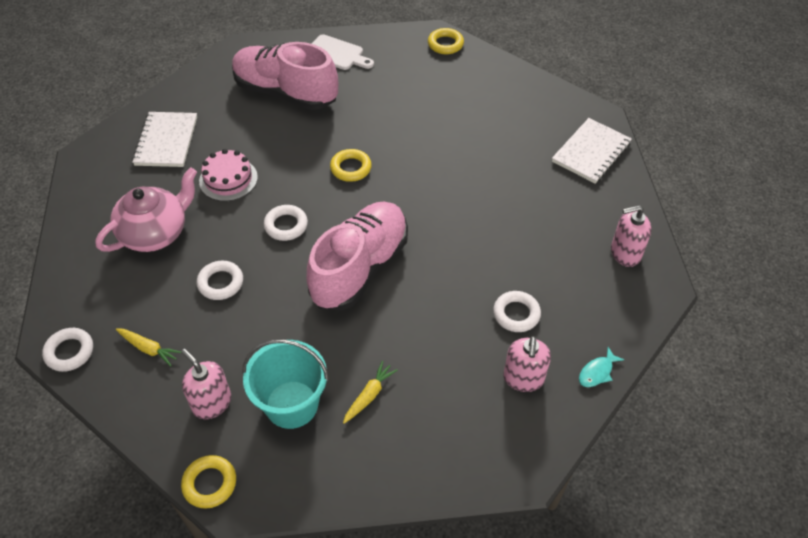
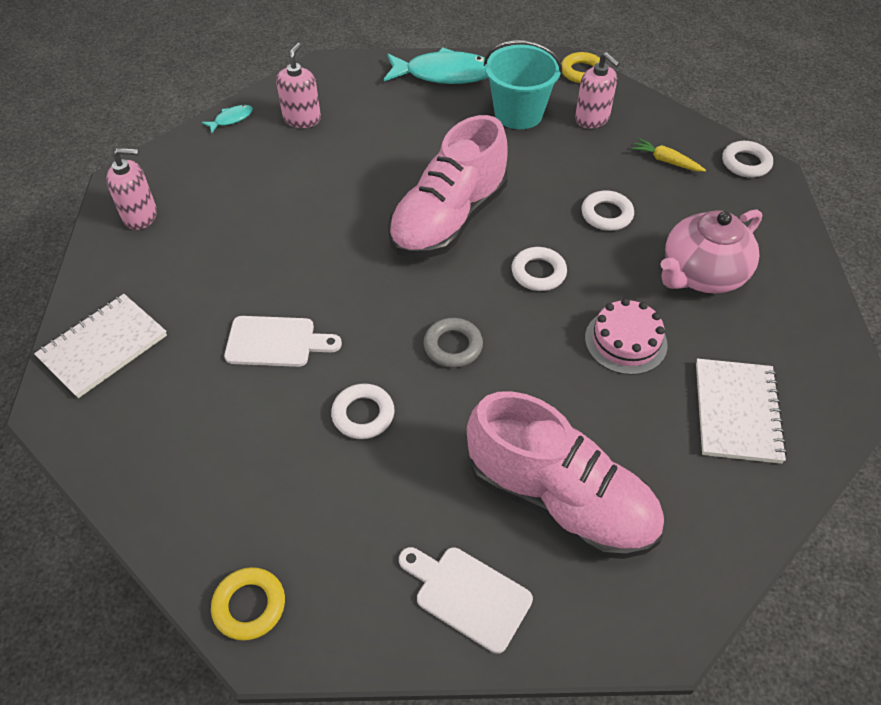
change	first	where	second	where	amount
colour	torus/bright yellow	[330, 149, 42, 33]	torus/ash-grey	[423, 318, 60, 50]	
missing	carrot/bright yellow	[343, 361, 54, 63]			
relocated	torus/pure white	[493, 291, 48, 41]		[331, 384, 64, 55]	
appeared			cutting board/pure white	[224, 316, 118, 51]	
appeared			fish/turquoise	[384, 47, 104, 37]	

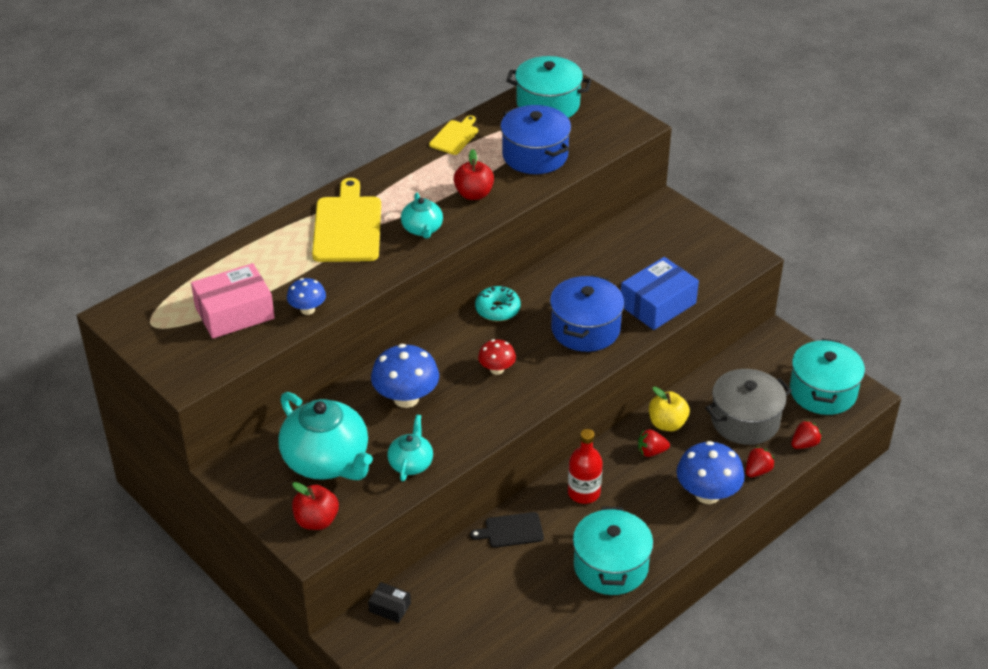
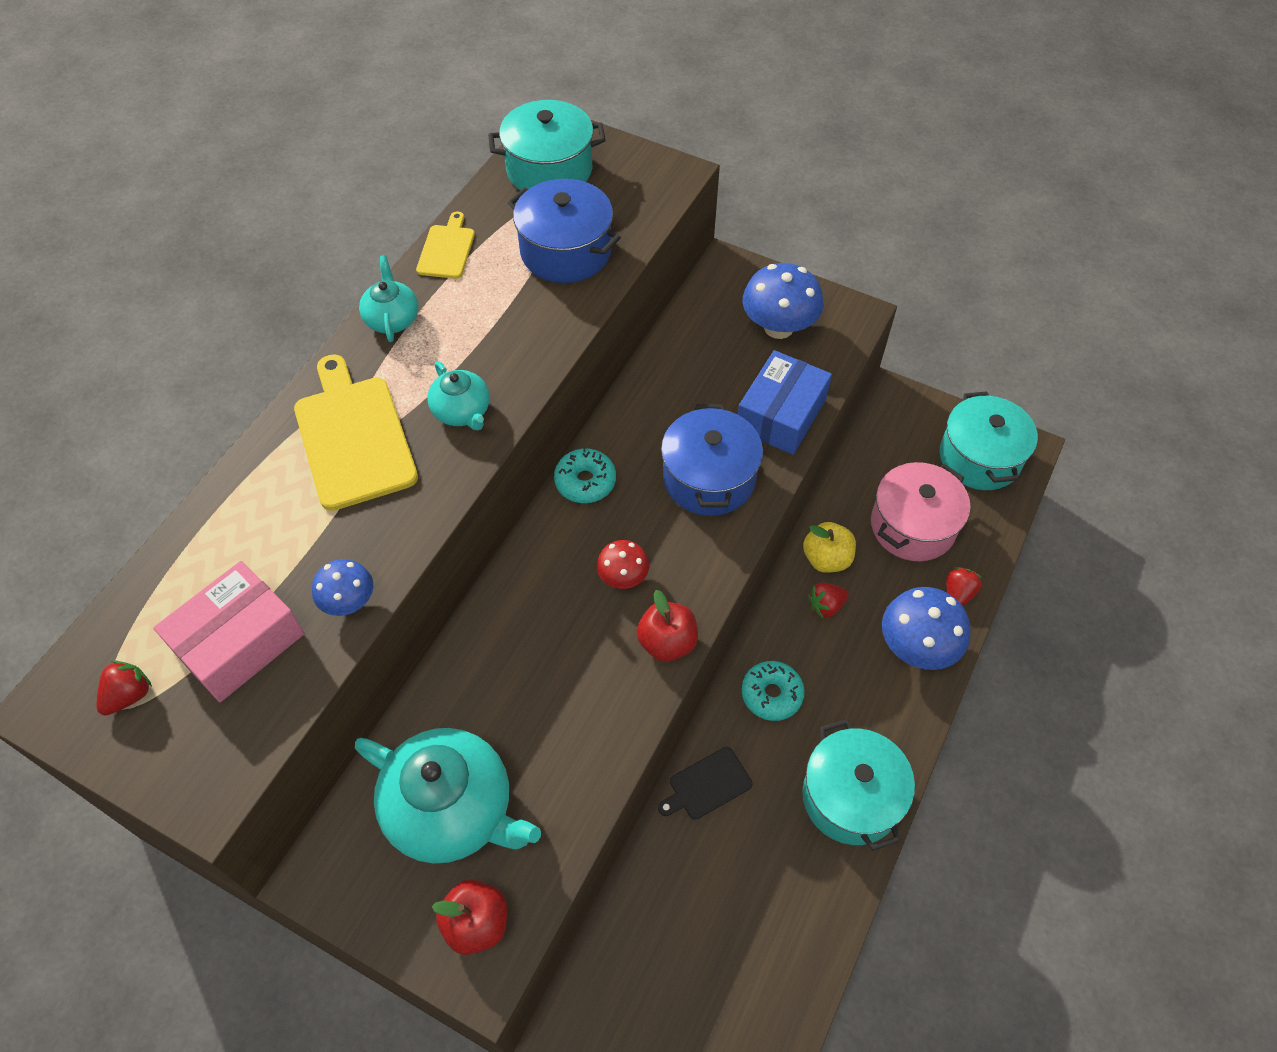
change	first	where	second	where	amount
missing	package/black	[368, 582, 43, 41]			
relocated	toadstool/cobalt	[371, 344, 68, 64]		[743, 263, 80, 76]	
relocated	teapot/turquoise	[387, 415, 46, 66]		[359, 255, 59, 87]	
relocated	apple fruit/scarlet	[453, 149, 41, 51]		[637, 590, 61, 72]	
exchanged	bottle/scarlet	[568, 429, 35, 75]	donut/turquoise	[742, 661, 63, 60]	
colour	cooking pot/ash-grey	[705, 369, 87, 76]	cooking pot/rose-pink	[871, 462, 99, 99]	
relocated	berry/scarlet	[791, 420, 31, 29]		[97, 660, 55, 56]	

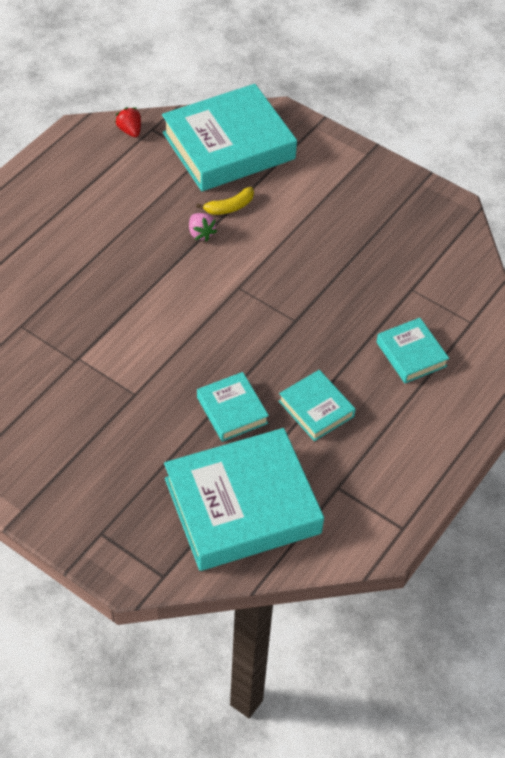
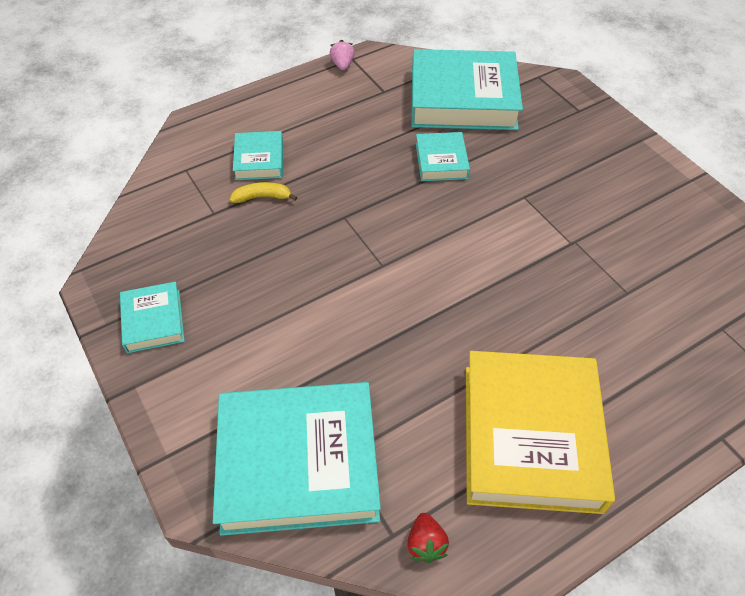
change	first	where	second	where	amount
relocated	berry/rose-pink	[189, 213, 28, 28]		[330, 40, 24, 30]	
relocated	toy banana/bright yellow	[196, 187, 58, 28]		[229, 182, 68, 21]	
relocated	book/turquoise	[279, 370, 77, 71]		[120, 282, 65, 71]	
appeared			book/bright yellow	[466, 351, 149, 163]	

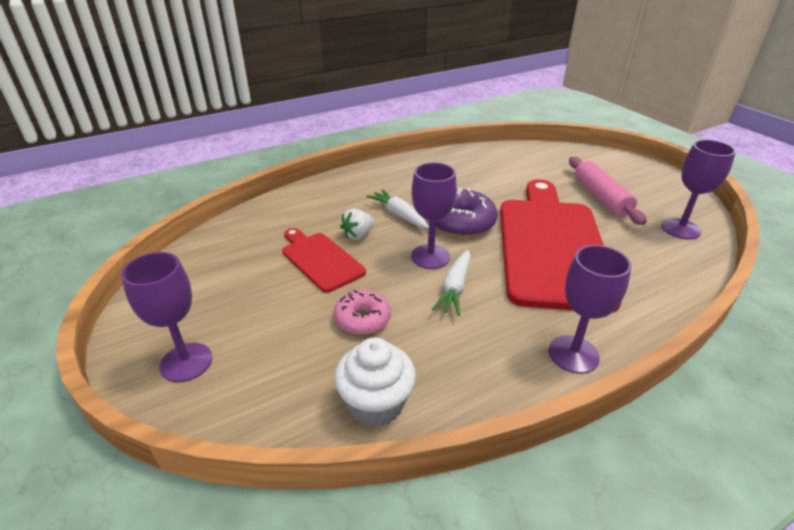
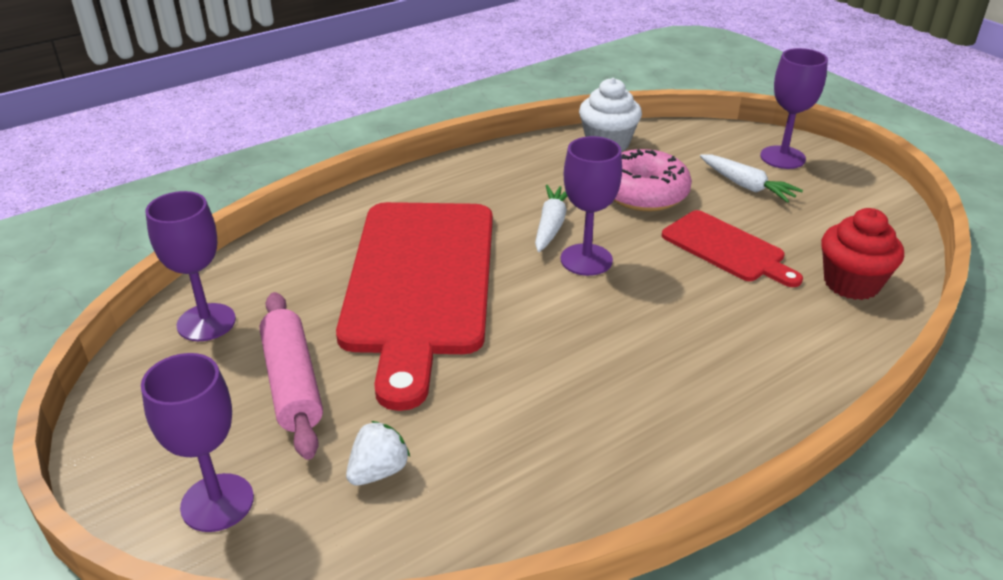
change	first	where	second	where	amount
size	donut/rose-pink	[334, 290, 57, 45]		[614, 149, 78, 62]	x1.55
relocated	berry/pure white	[340, 209, 34, 31]		[346, 421, 64, 65]	
relocated	carrot/pure white	[366, 189, 63, 40]		[700, 154, 103, 49]	
missing	donut/royal purple	[435, 188, 62, 50]			
relocated	wine glass/royal purple	[549, 245, 83, 129]		[141, 353, 113, 179]	
appeared			cupcake/scarlet	[821, 208, 83, 92]	

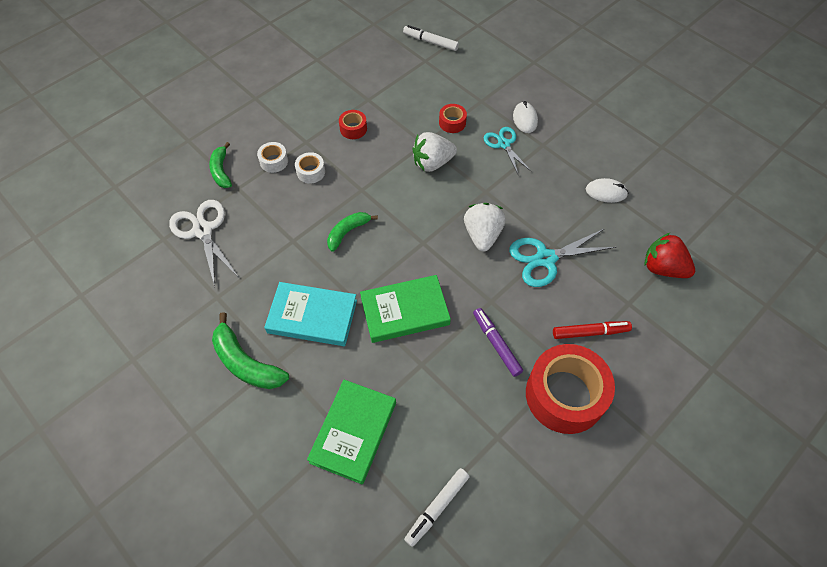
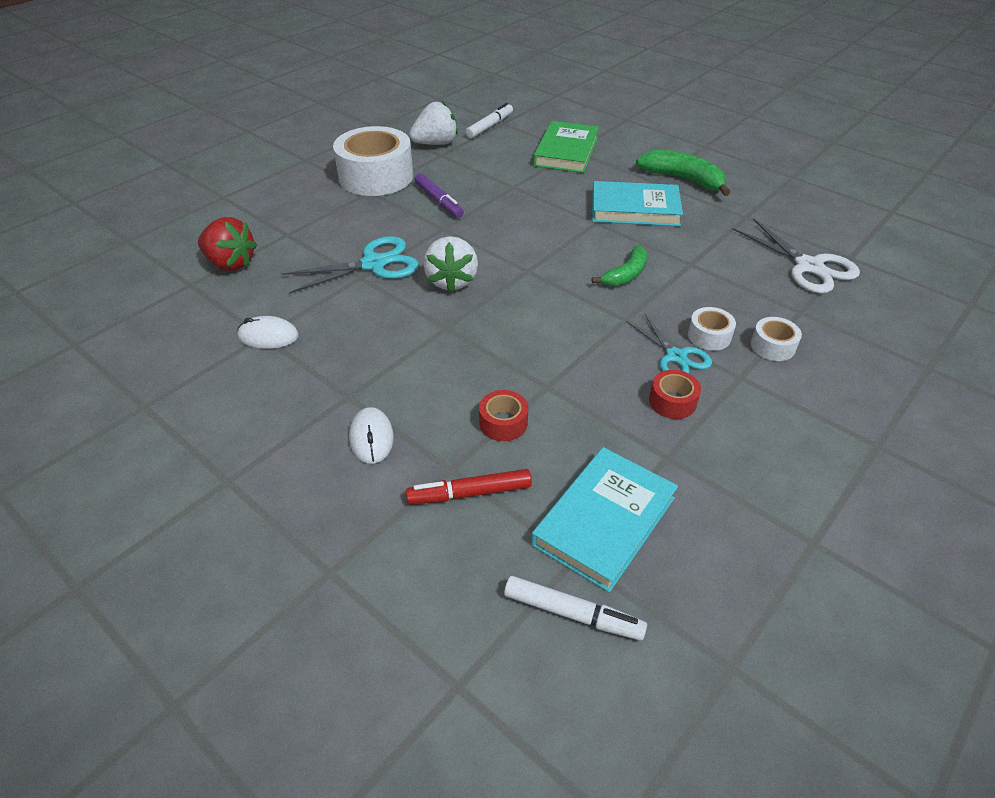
change	first	where	second	where	amount
missing	toy banana/leaf-green	[209, 142, 23, 46]			
missing	book/leaf-green	[360, 275, 91, 68]			
relocated	berry/pure white	[412, 132, 45, 40]		[409, 101, 49, 44]	
relocated	scissors/turquoise	[484, 127, 48, 49]		[627, 314, 85, 59]	
colour	roll of tape/scarlet	[526, 344, 89, 90]	roll of tape/pure white	[333, 126, 80, 70]	
relocated	marker pen/scarlet	[553, 321, 79, 18]		[406, 469, 126, 35]	
appeared			book/turquoise	[531, 447, 147, 146]	

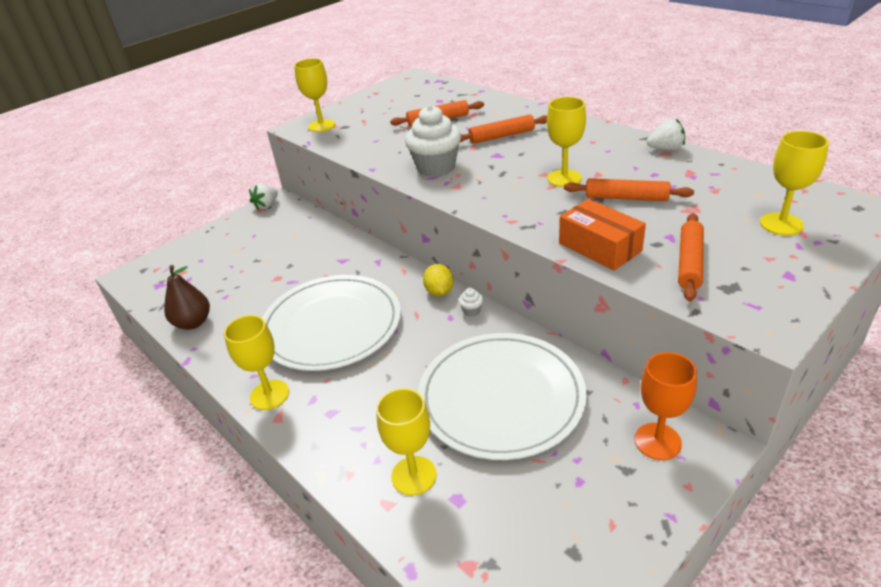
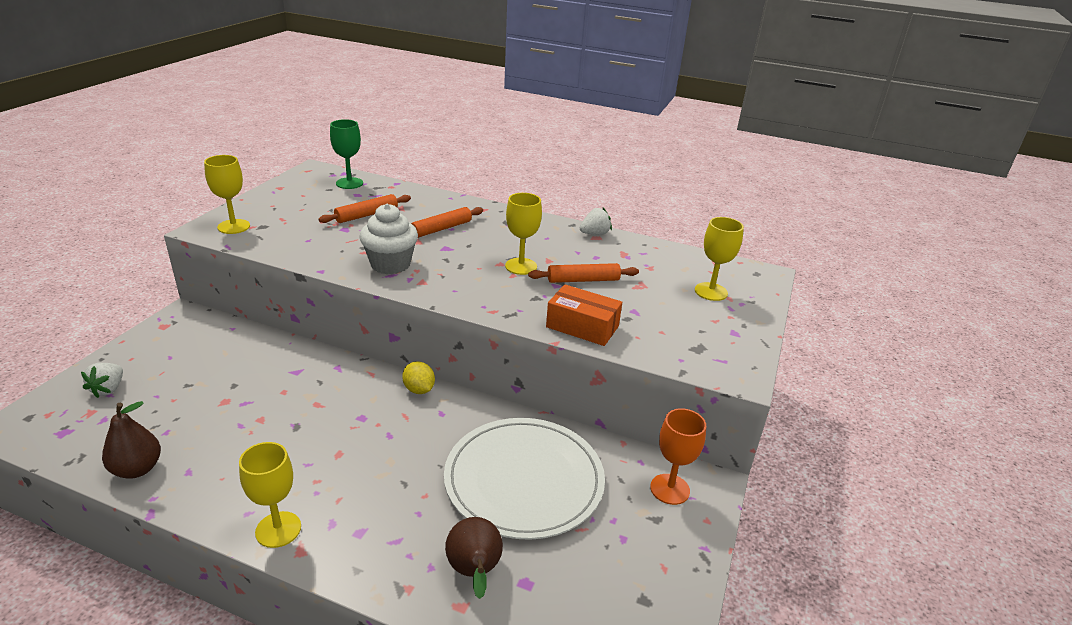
change	first	where	second	where	amount
relocated	berry/pure white	[249, 184, 29, 26]		[81, 363, 42, 35]	
missing	dinner plate/pure white	[262, 275, 139, 96]			
exchanged	wine glass/bright yellow	[376, 388, 61, 107]	pear fruit/russet	[445, 517, 58, 82]	
missing	cupcake/pure white	[459, 288, 24, 29]			
missing	rolling pin/orange	[678, 213, 26, 88]			
appeared			wine glass/leaf-green	[330, 119, 33, 70]	

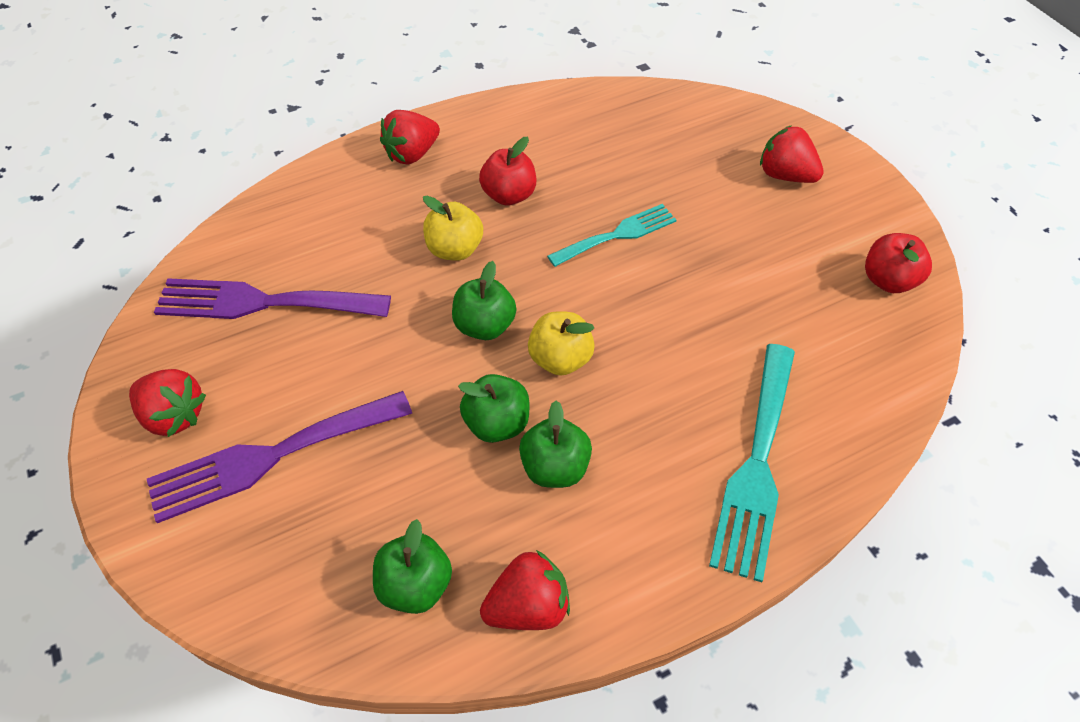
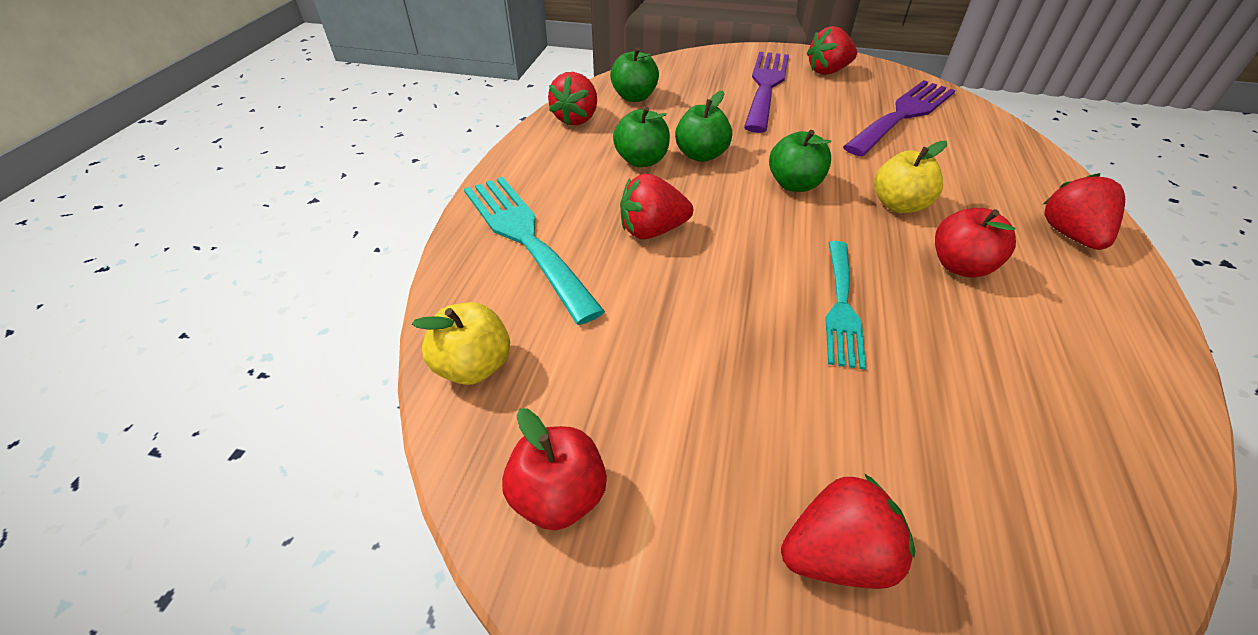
change	first	where	second	where	amount
relocated	apple fruit/bright yellow	[528, 311, 67, 65]		[412, 302, 98, 83]	
appeared			berry/scarlet	[620, 173, 73, 66]	

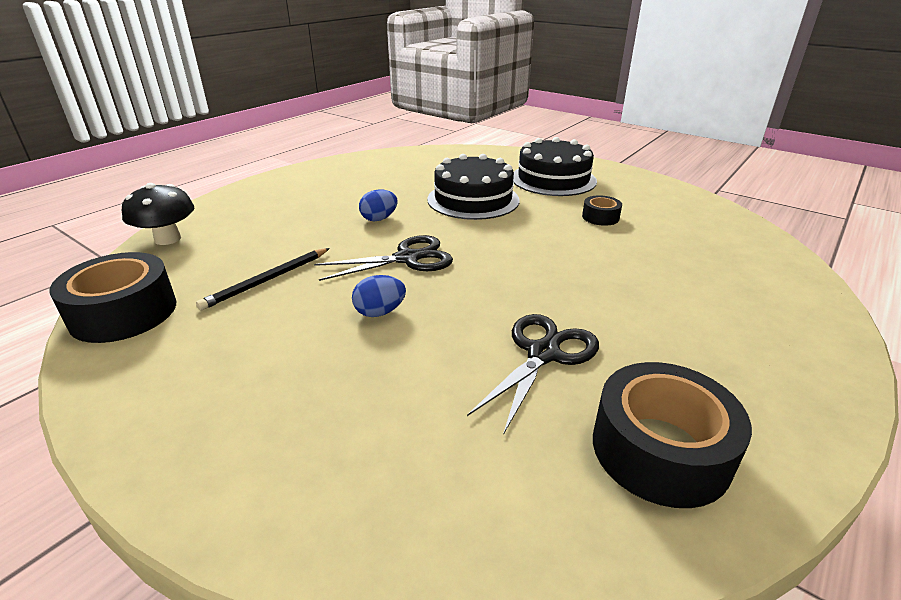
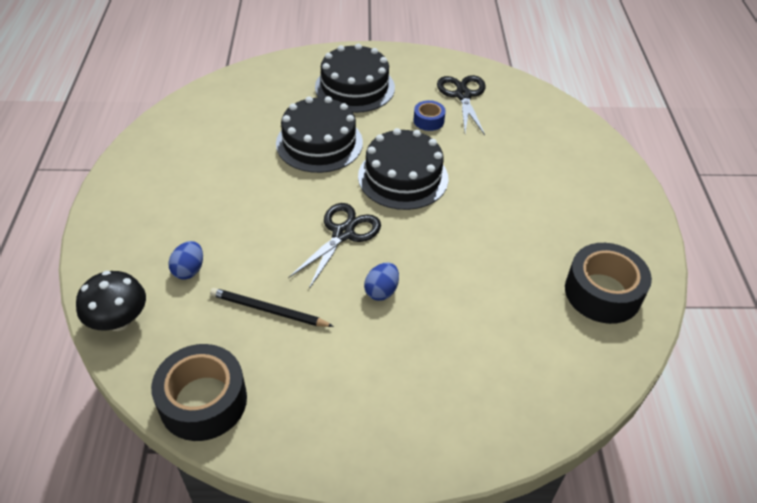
change	first	where	second	where	amount
spun	wooden pencil/black	[196, 248, 134, 62]		[210, 288, 124, 39]	105 degrees clockwise
relocated	egg shape/cobalt	[359, 189, 38, 32]		[169, 241, 34, 39]	
relocated	scissors/black	[467, 314, 132, 121]		[437, 75, 49, 60]	
colour	roll of tape/black	[582, 195, 40, 31]	roll of tape/cobalt	[413, 100, 33, 31]	
appeared			gateau/black	[358, 128, 90, 82]	

